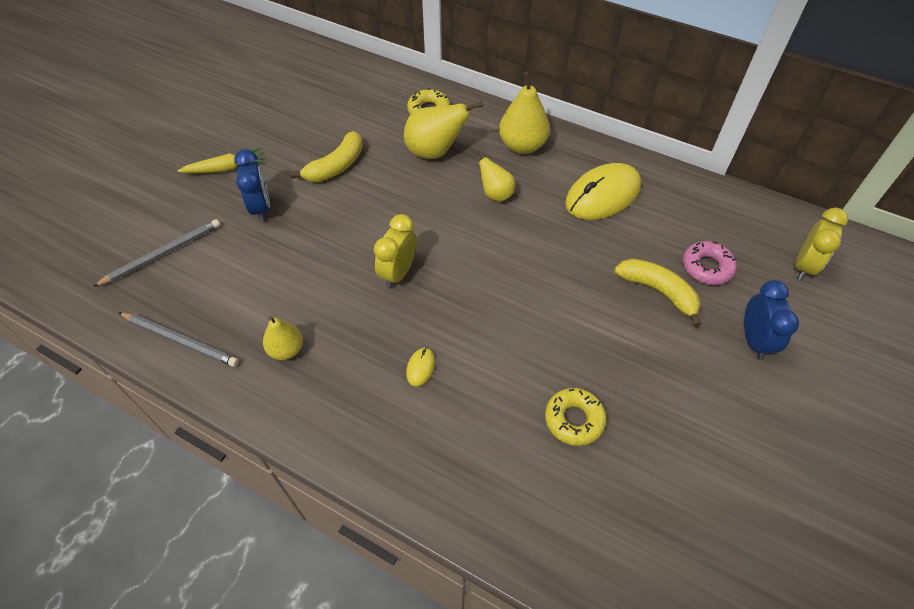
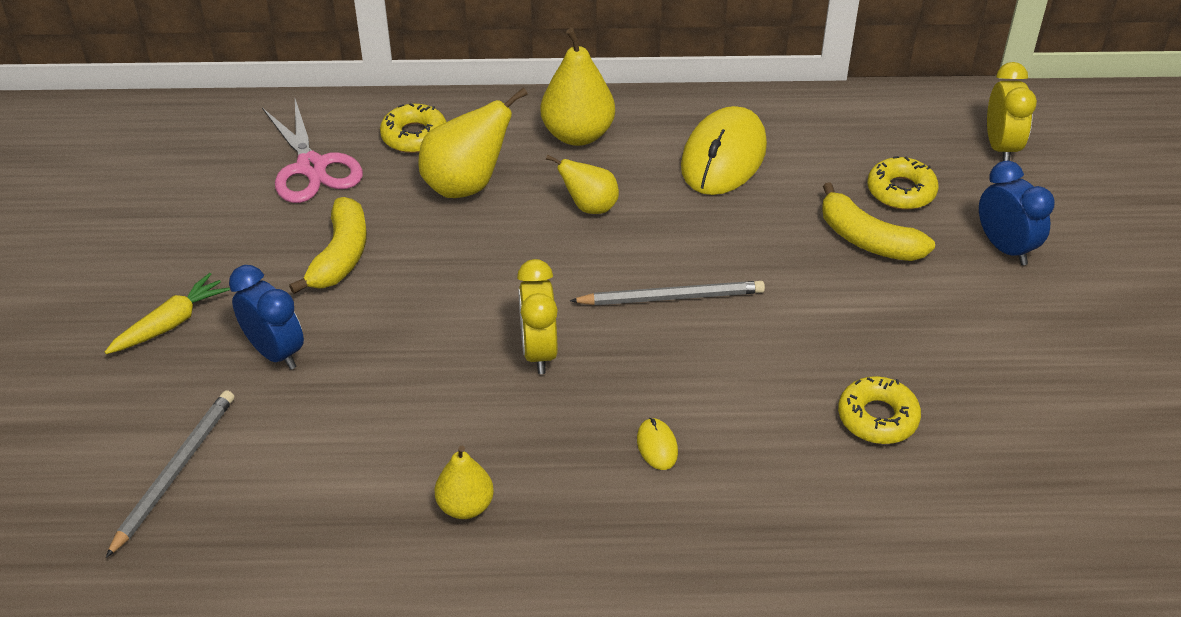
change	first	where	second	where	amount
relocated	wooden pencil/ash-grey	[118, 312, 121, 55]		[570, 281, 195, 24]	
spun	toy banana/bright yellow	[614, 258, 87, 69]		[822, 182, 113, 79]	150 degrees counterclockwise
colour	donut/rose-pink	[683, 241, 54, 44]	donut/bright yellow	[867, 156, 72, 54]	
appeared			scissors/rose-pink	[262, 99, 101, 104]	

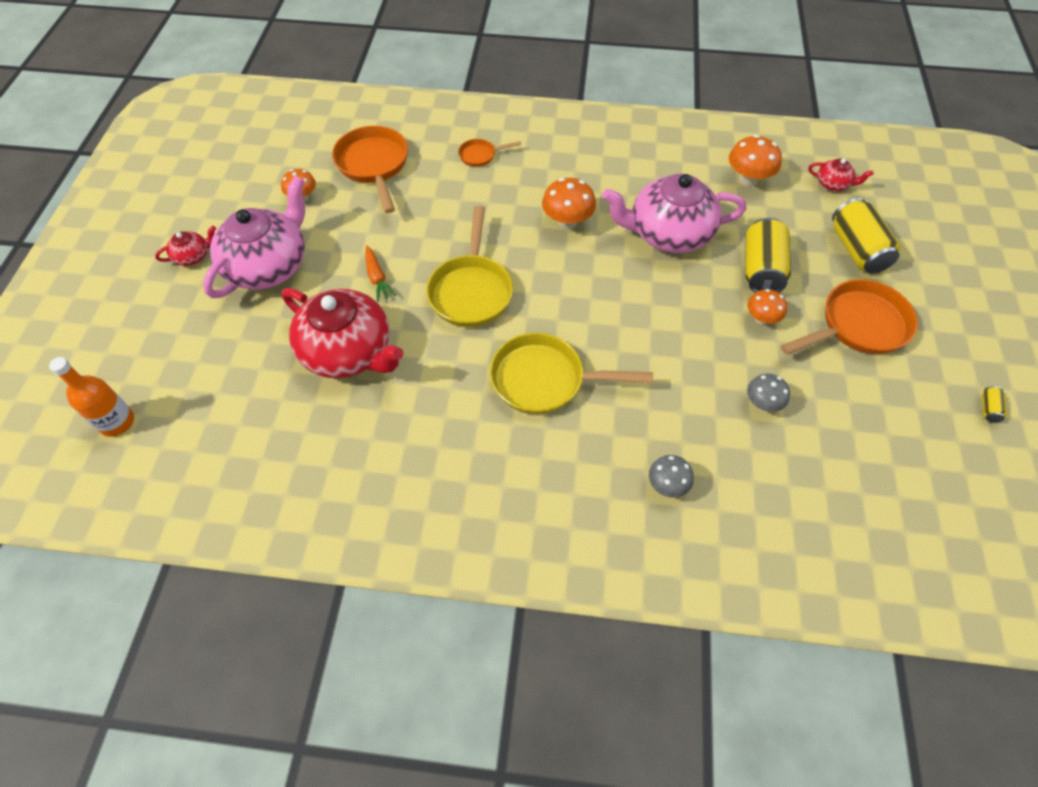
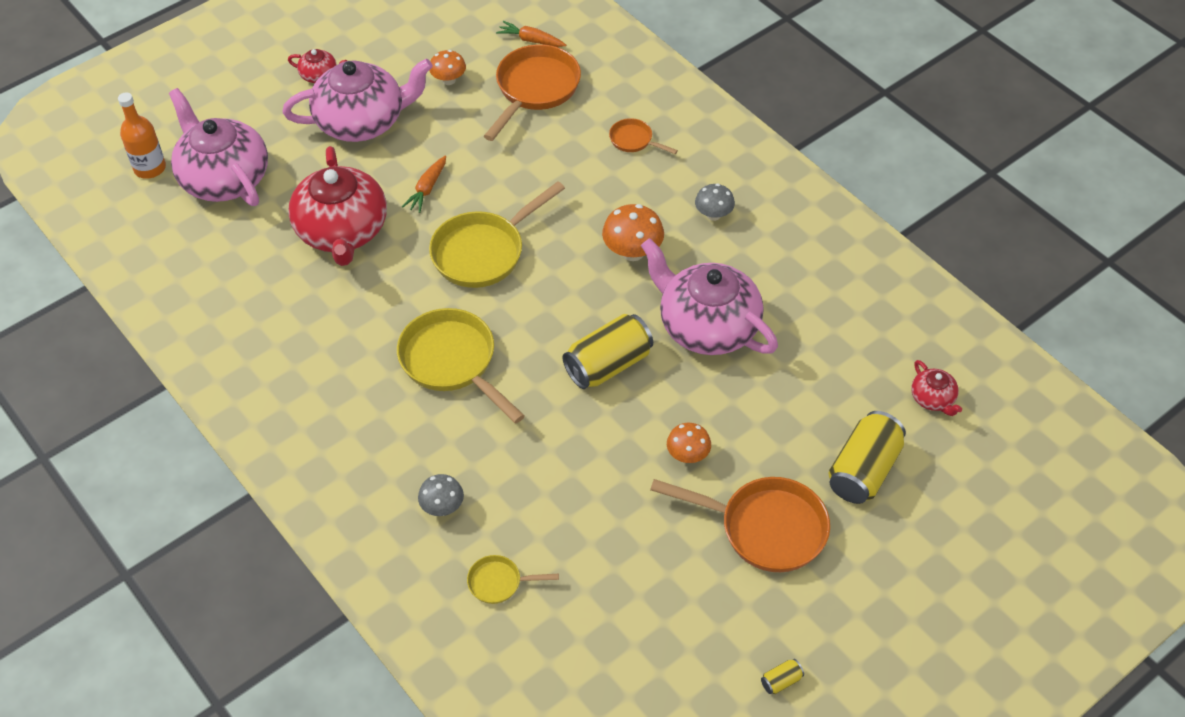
change	first	where	second	where	amount
missing	toadstool/orange	[729, 135, 53, 51]			
relocated	can/bright yellow	[745, 218, 46, 75]		[562, 314, 91, 75]	
relocated	toadstool/ash-grey	[747, 373, 43, 39]		[695, 184, 40, 37]	
appeared			teapot/rose-pink	[169, 88, 99, 118]	
appeared			pan/bright yellow	[467, 555, 92, 49]	
appeared			carrot/orange	[496, 21, 70, 26]	

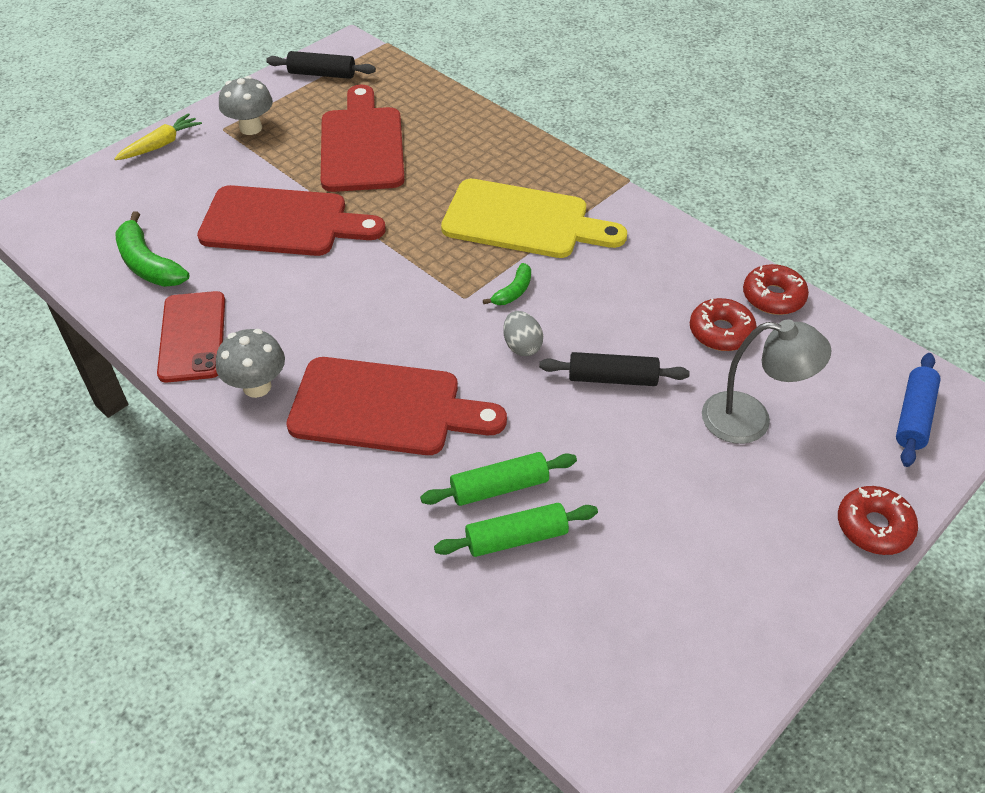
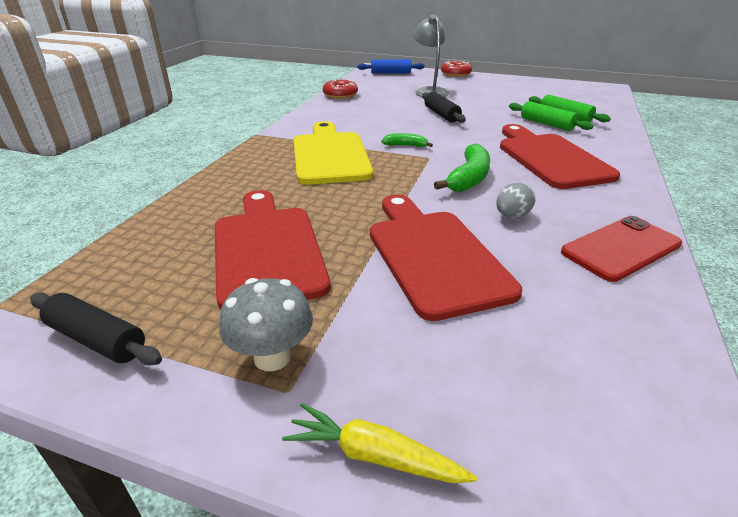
change	first	where	second	where	amount
relocated	toy banana/leaf-green	[115, 211, 75, 76]		[434, 143, 56, 49]	
missing	toadstool/ash-grey	[216, 329, 69, 69]			
spun	rolling pin/black	[266, 51, 110, 28]		[30, 293, 132, 72]	45 degrees counterclockwise
spun	cutting board/scarlet	[321, 85, 84, 107]		[215, 190, 115, 119]	105 degrees clockwise
relocated	egg shape/ash-grey	[503, 311, 40, 45]		[496, 182, 39, 36]	
missing	donut/scarlet	[690, 298, 67, 53]			

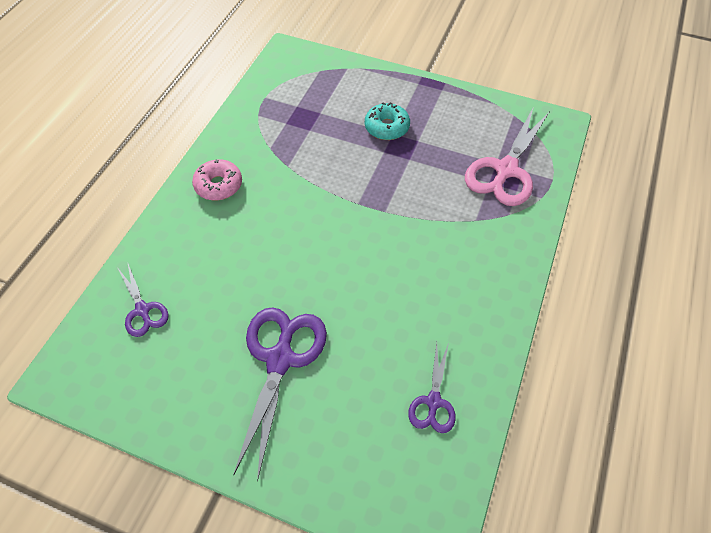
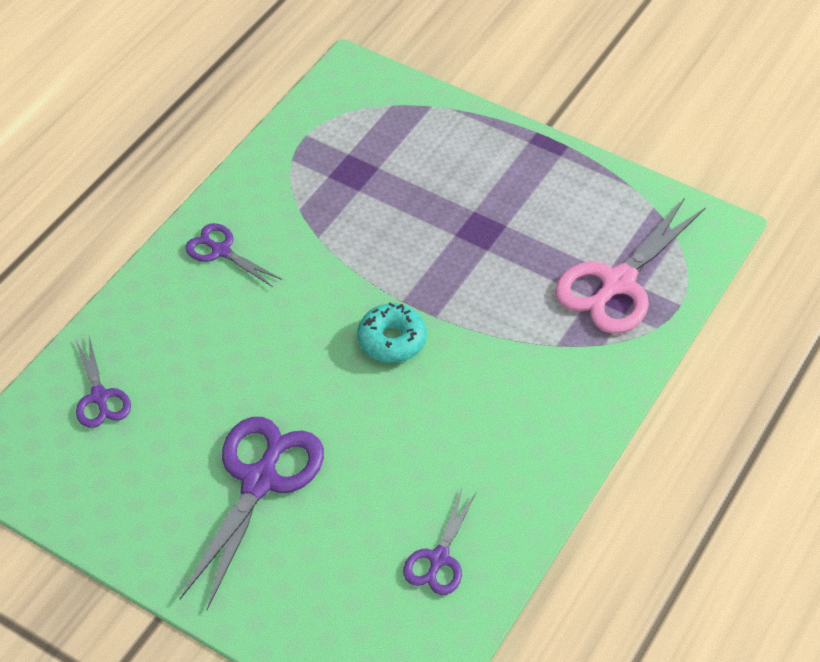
change	first	where	second	where	amount
exchanged	donut/rose-pink	[192, 159, 50, 41]	scissors/royal purple	[185, 223, 97, 64]	
relocated	donut/turquoise	[365, 102, 45, 38]		[358, 303, 69, 60]	

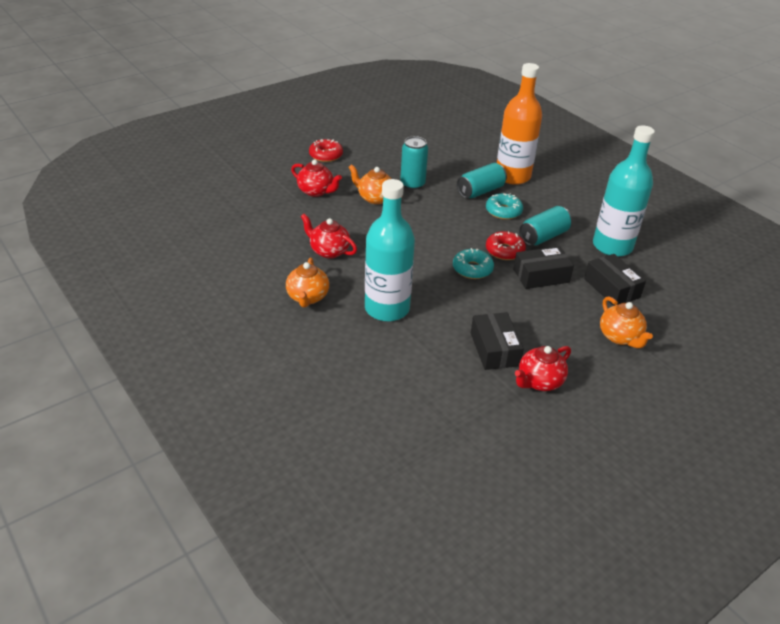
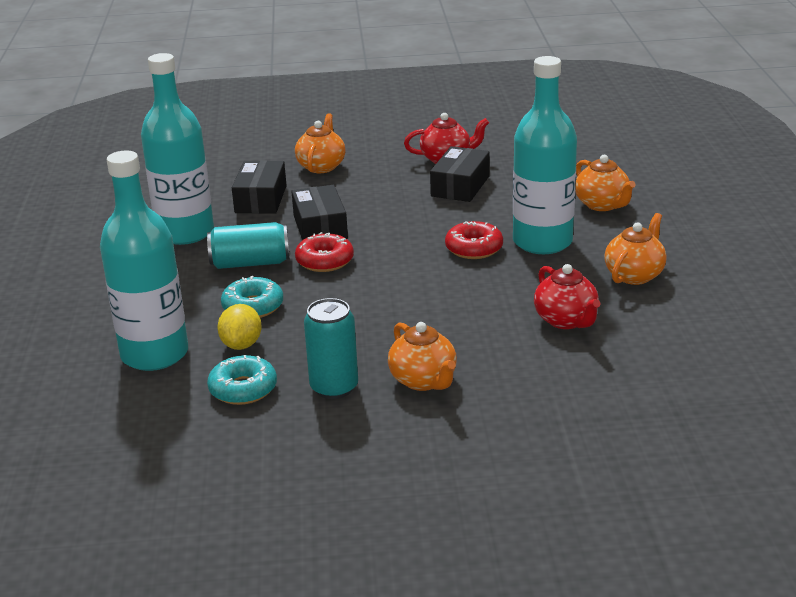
change	first	where	second	where	amount
missing	teapot/scarlet	[291, 159, 51, 38]			
relocated	donut/scarlet	[309, 139, 34, 23]		[445, 221, 58, 38]	
relocated	donut/turquoise	[453, 248, 41, 31]		[207, 355, 70, 50]	
exchanged	can/turquoise	[457, 163, 50, 35]	lemon/bright yellow	[217, 304, 45, 46]	
colour	bottle/orange	[497, 63, 45, 122]	bottle/turquoise	[100, 151, 88, 220]	
spun	package/black	[513, 246, 61, 43]		[291, 185, 57, 56]	60 degrees clockwise
appeared			teapot/orange	[575, 155, 61, 56]	

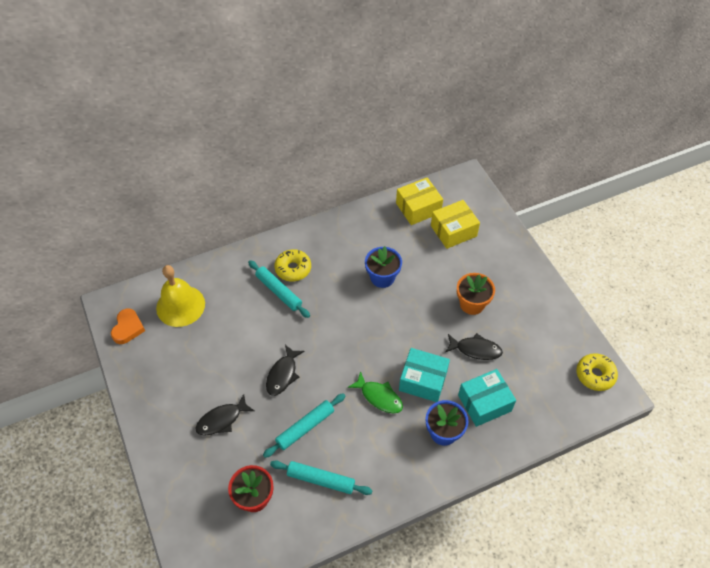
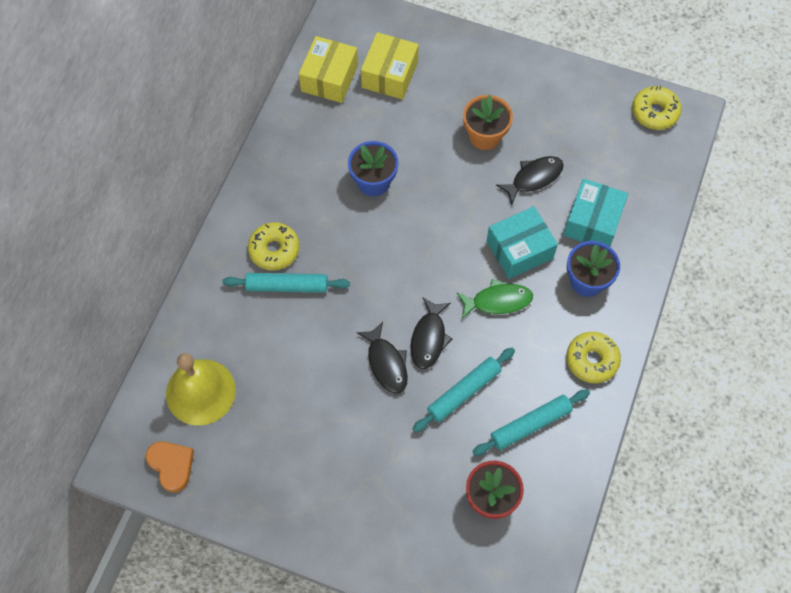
change	first	where	second	where	amount
relocated	fish/black	[195, 394, 59, 42]		[411, 298, 41, 71]	
spun	rolling pin/turquoise	[263, 393, 82, 65]		[413, 348, 102, 84]	45 degrees clockwise
appeared			donut/bright yellow	[566, 332, 55, 51]	

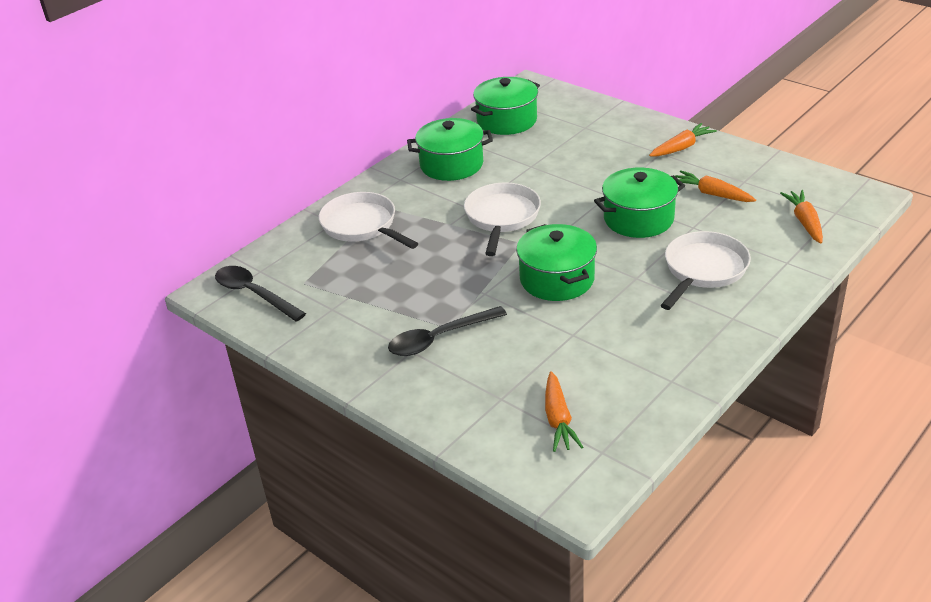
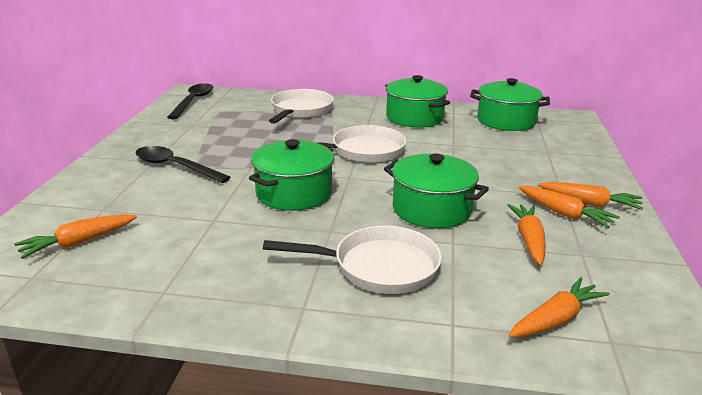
change	first	where	second	where	amount
appeared			carrot/orange	[519, 186, 101, 42]	

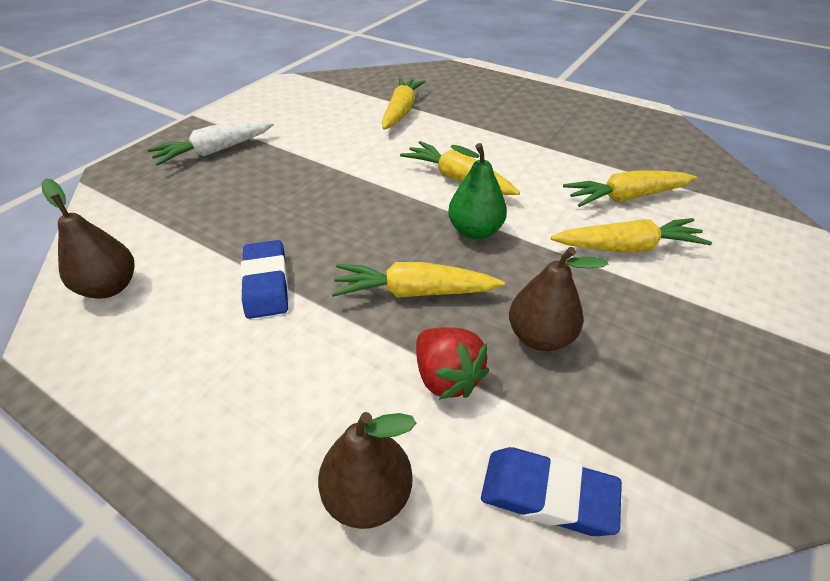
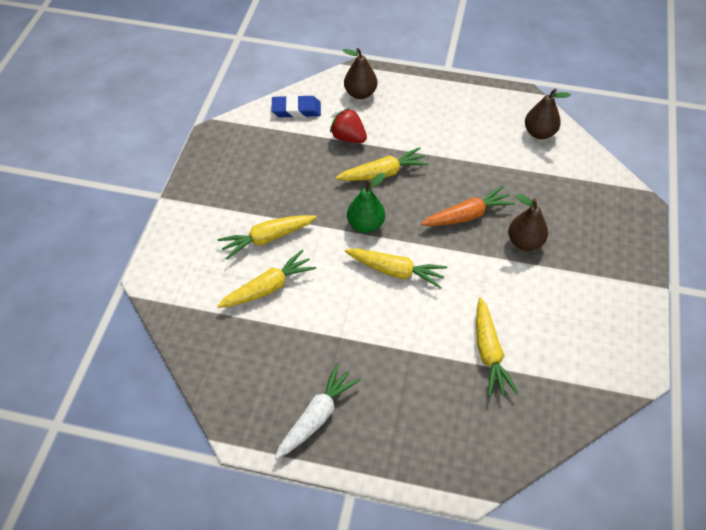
change	first	where	second	where	amount
relocated	carrot/pure white	[148, 121, 126, 45]		[275, 364, 86, 96]	
missing	gum eraser/cobalt	[240, 240, 48, 79]			
relocated	pear fruit/russet	[509, 247, 99, 104]		[508, 194, 40, 57]	
appeared			carrot/orange	[421, 186, 94, 40]	

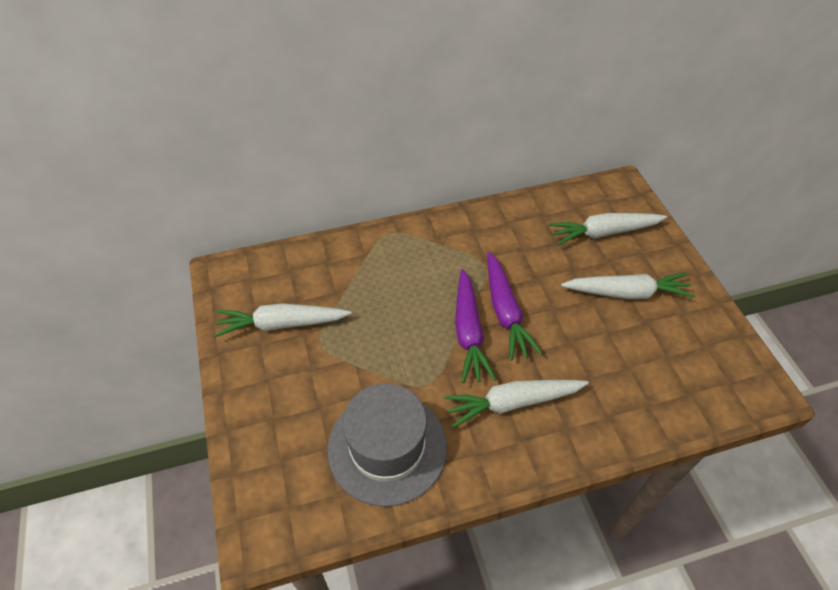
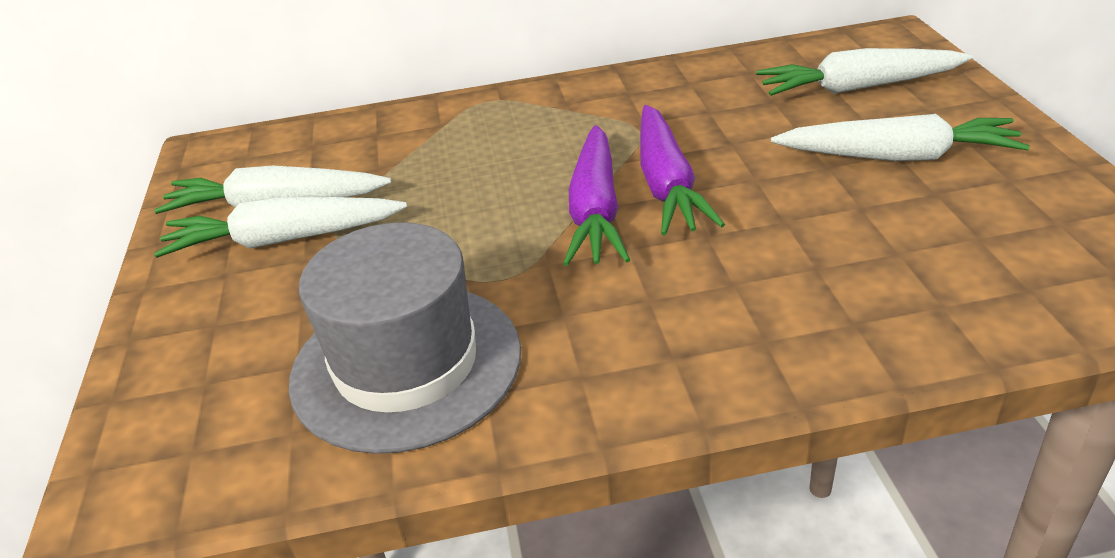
change	first	where	second	where	amount
relocated	carrot/pure white	[444, 380, 145, 48]		[154, 197, 253, 61]	

